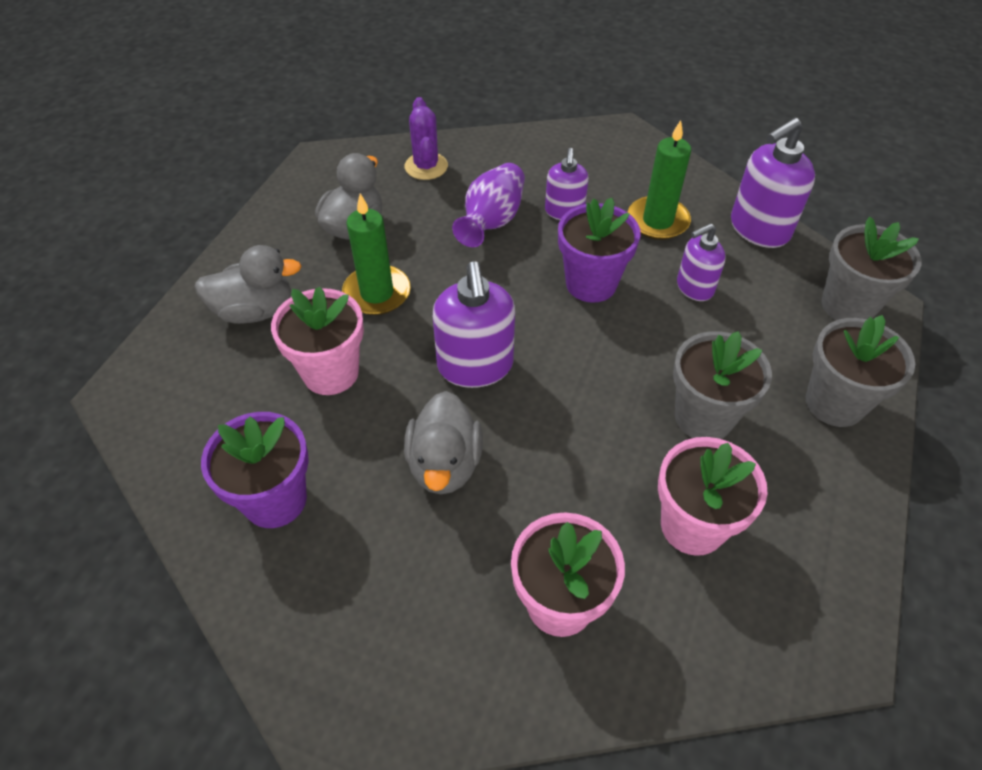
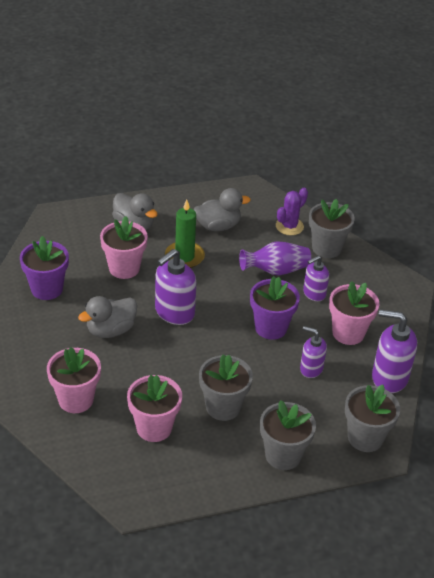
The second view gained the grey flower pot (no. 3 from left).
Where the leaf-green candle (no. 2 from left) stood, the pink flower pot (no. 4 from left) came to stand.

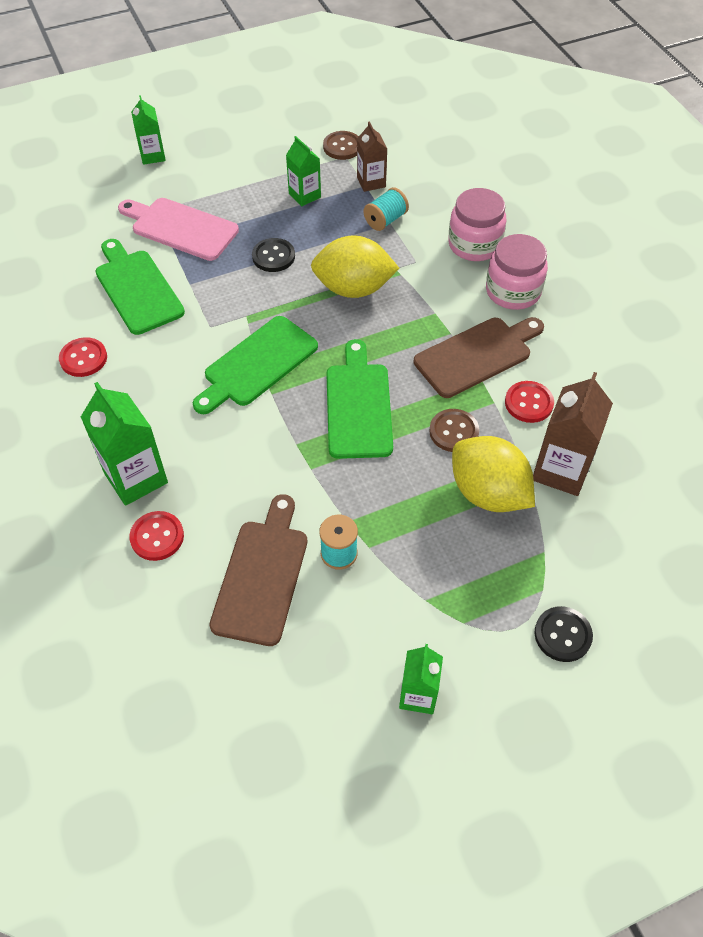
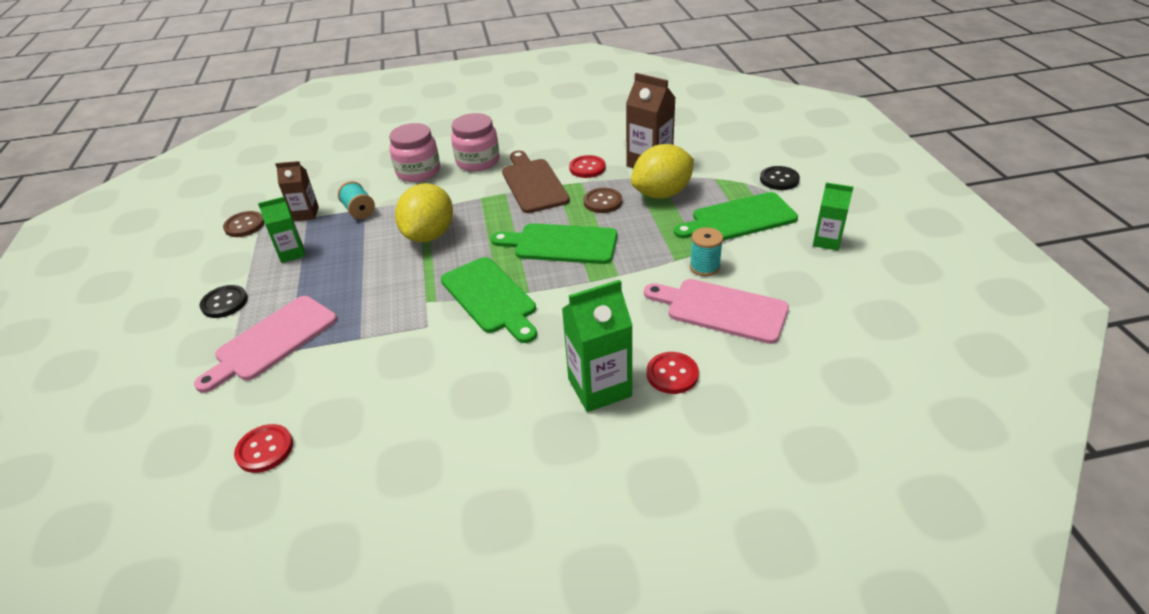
The second view lost the leaf-green juice carton (no. 2 from left).
The scarlet button (no. 1 from left) ended up elsewhere.
The leaf-green cutting board (no. 1 from left in the first image) ended up elsewhere.
The jet-black button (no. 1 from left) ended up elsewhere.
What was the russet cutting board (no. 1 from left) turned into the pink cutting board (no. 2 from left).

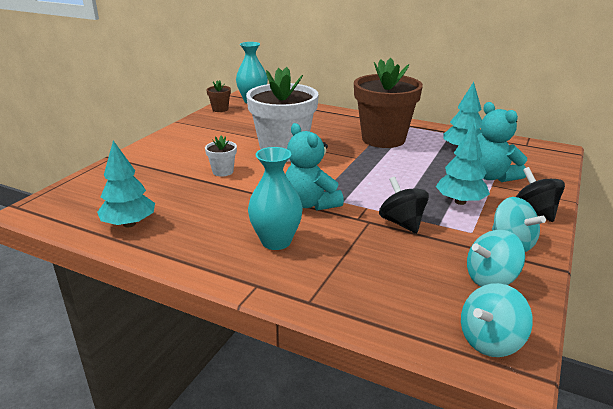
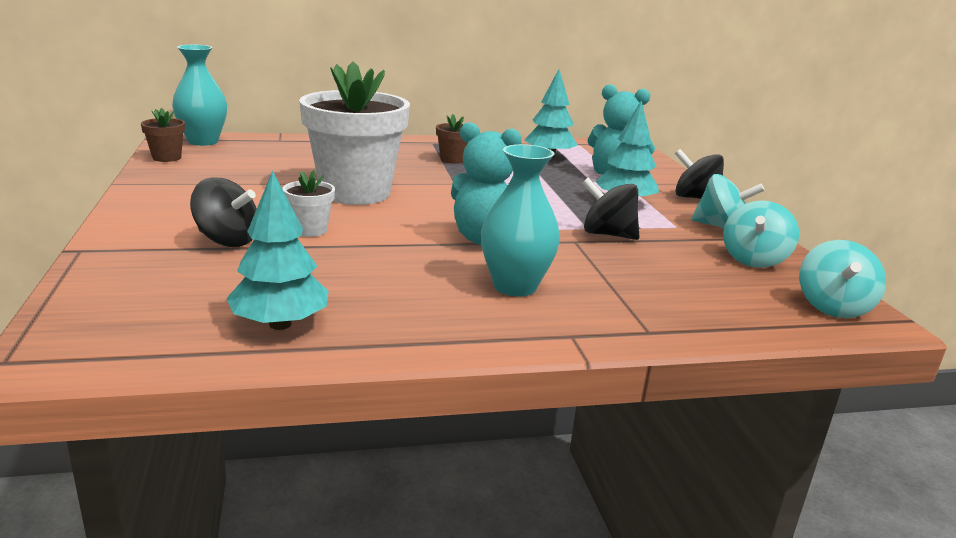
The second view gained the jet-black whirligig (no. 1 from left).
The size of the russet flower pot (no. 2 from left) changed by a factor of 0.42.

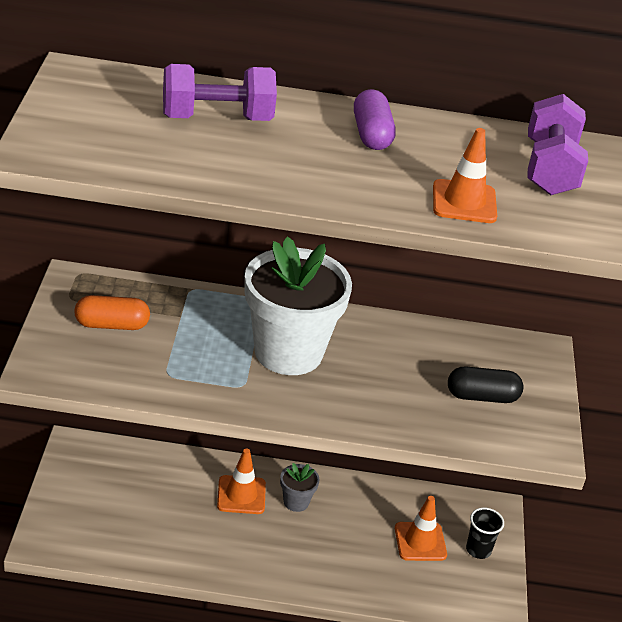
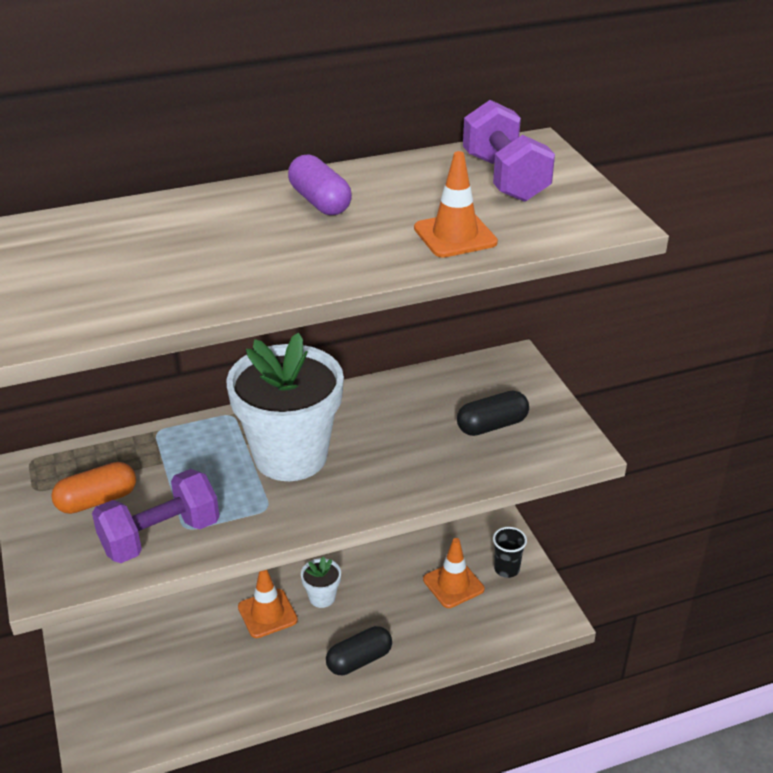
The second view gained the jet-black pill shape (no. 1 from left).
The royal purple free weight (no. 1 from left) ended up elsewhere.
What was the grey flower pot turned into the pure white flower pot (no. 2 from left).

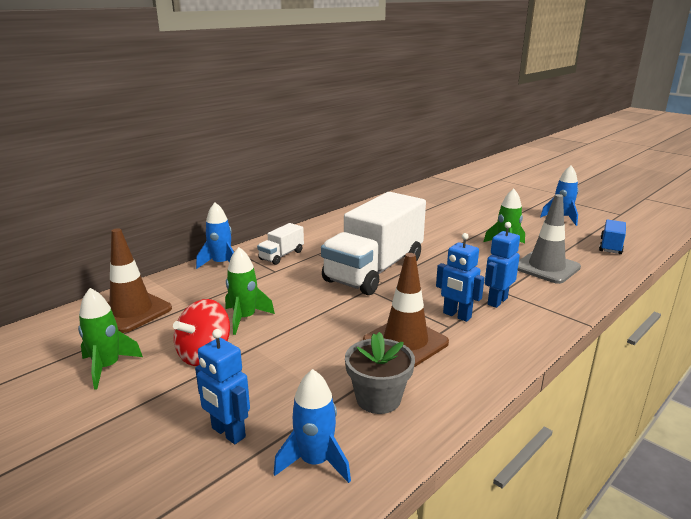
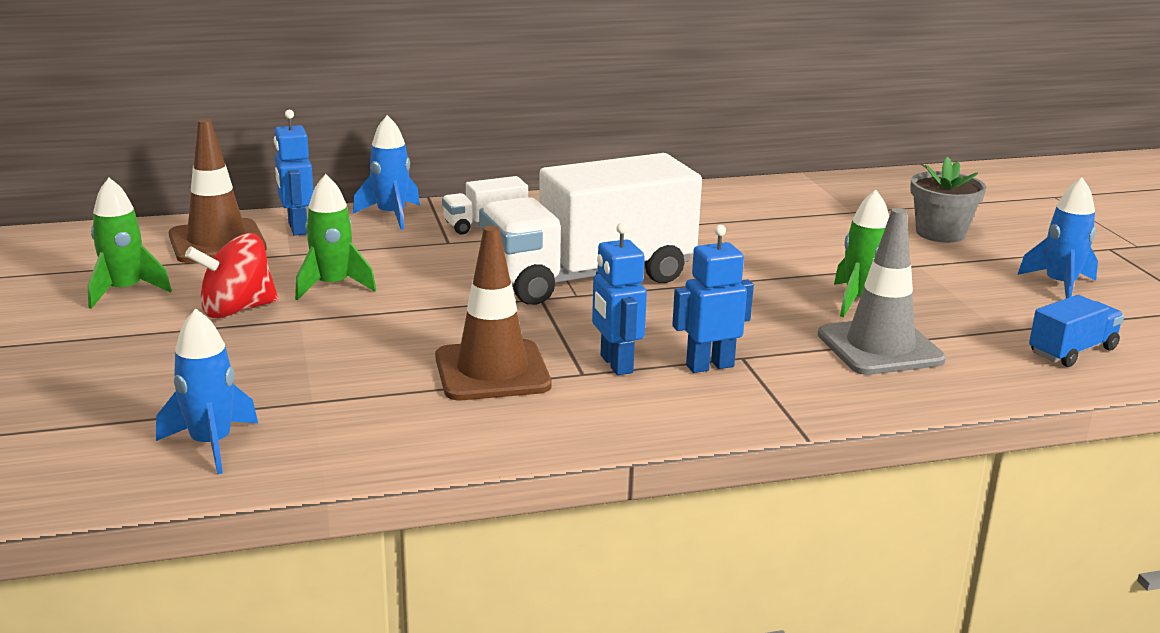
The royal blue robot (no. 1 from left) ended up elsewhere.
The grey flower pot ended up elsewhere.

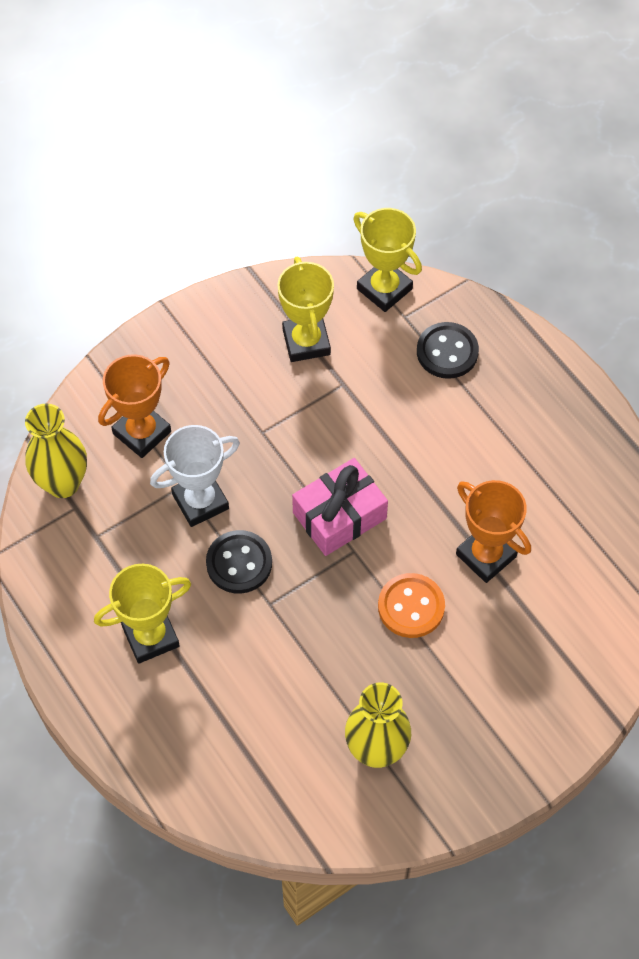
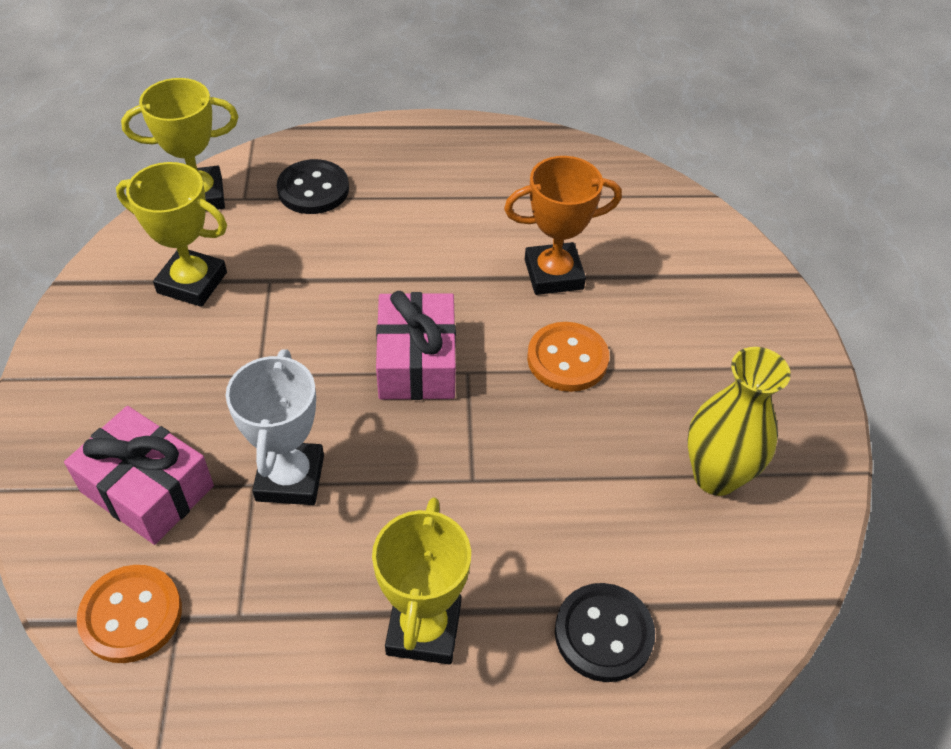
The jet-black button (no. 1 from left in the first image) ended up elsewhere.
Where the yellow vase (no. 1 from left) stood, the bright orange button (no. 1 from left) came to stand.
Where the bright orange trophy (no. 1 from left) stood, the pink present (no. 1 from left) came to stand.

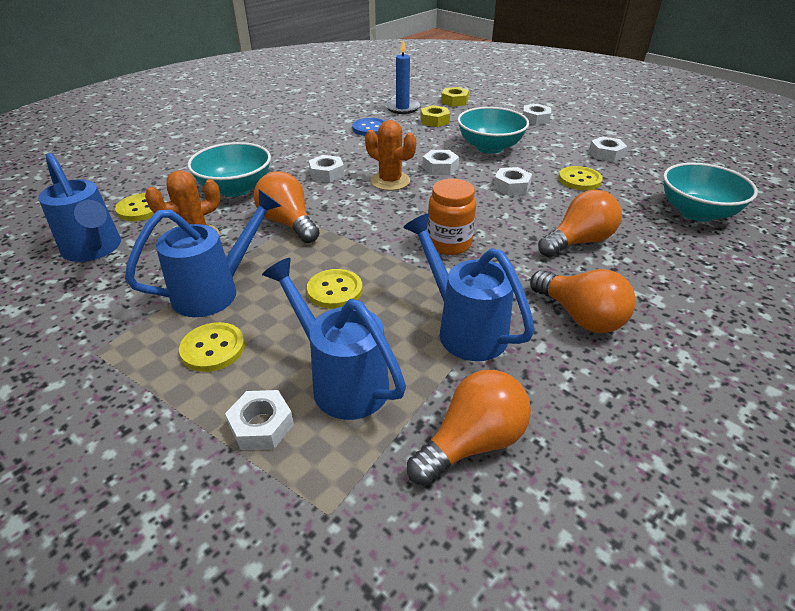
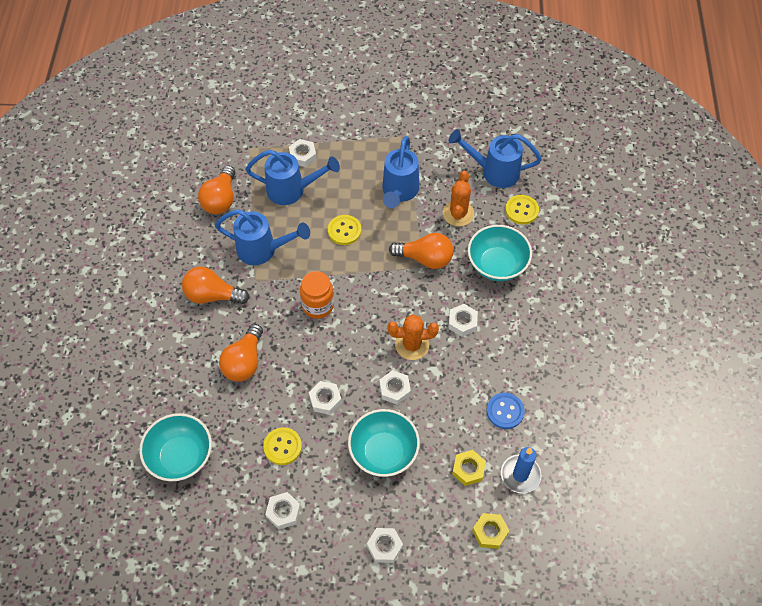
The second view lost the yellow button (no. 2 from left).

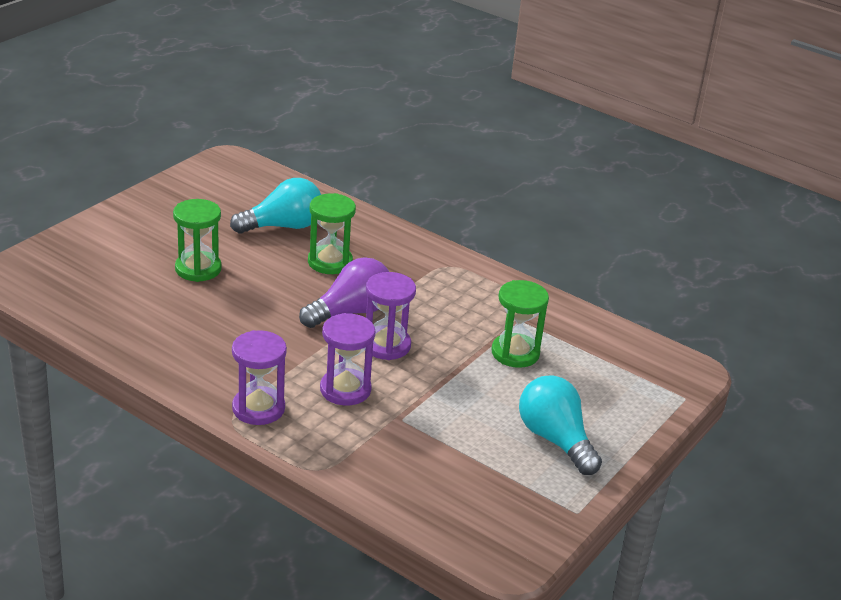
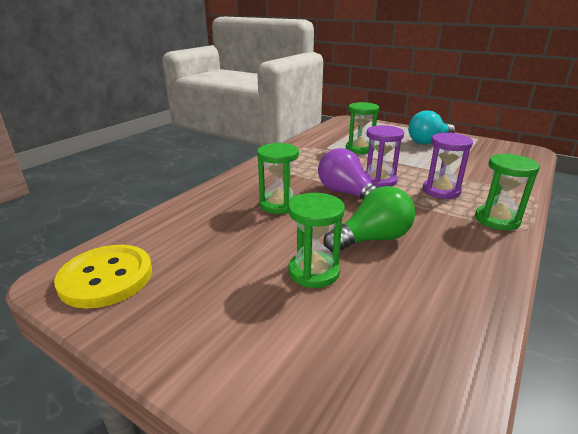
The second view lost the teal lightbulb (no. 1 from left).
The second view gained the yellow button.
The second view gained the leaf-green lightbulb.
What was the royal purple sandglass (no. 1 from left) turned into the leaf-green sandglass (no. 4 from left).

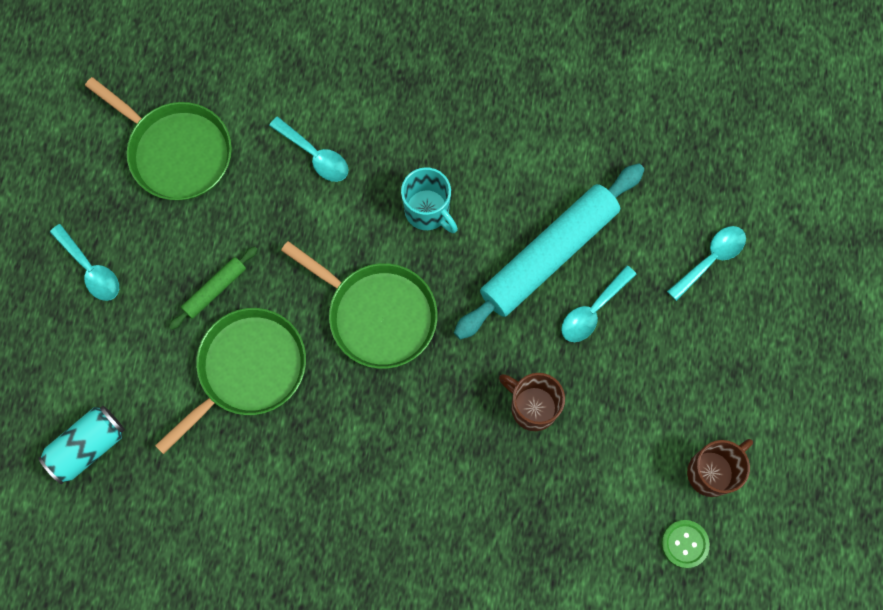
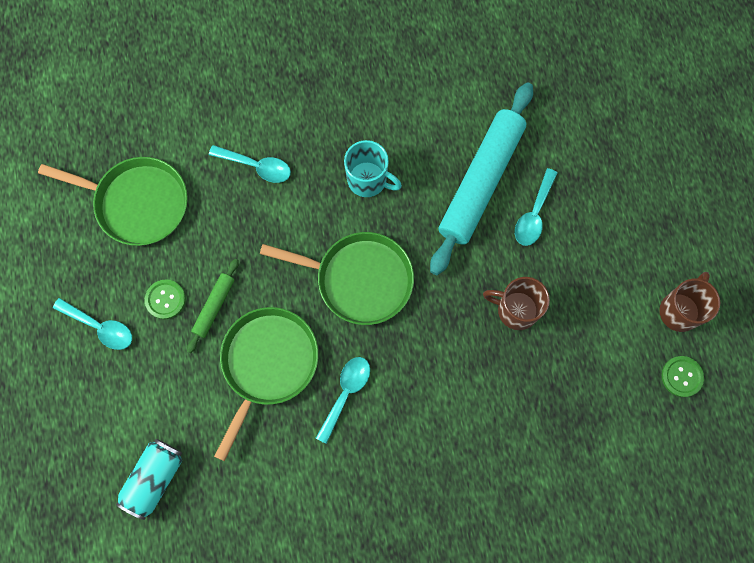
The second view gained the leaf-green button (no. 1 from left).
The teal teaspoon (no. 4 from left in the first image) ended up elsewhere.

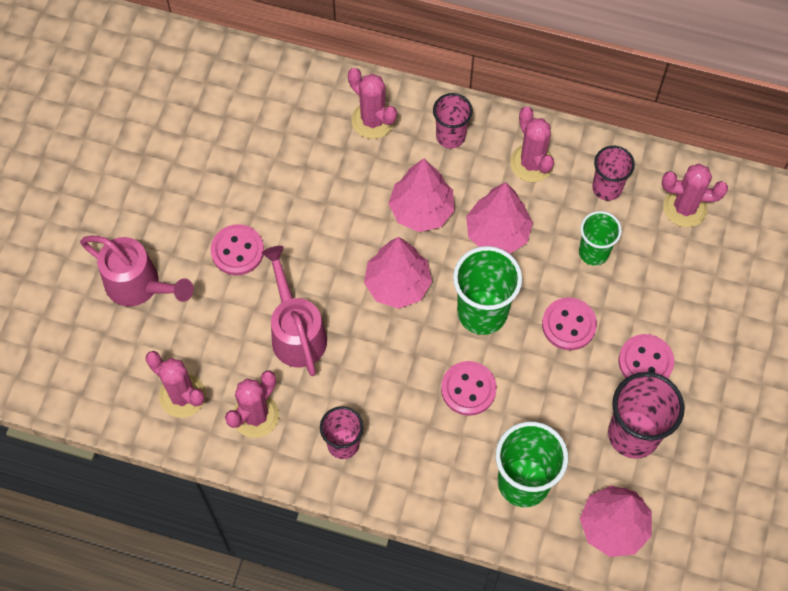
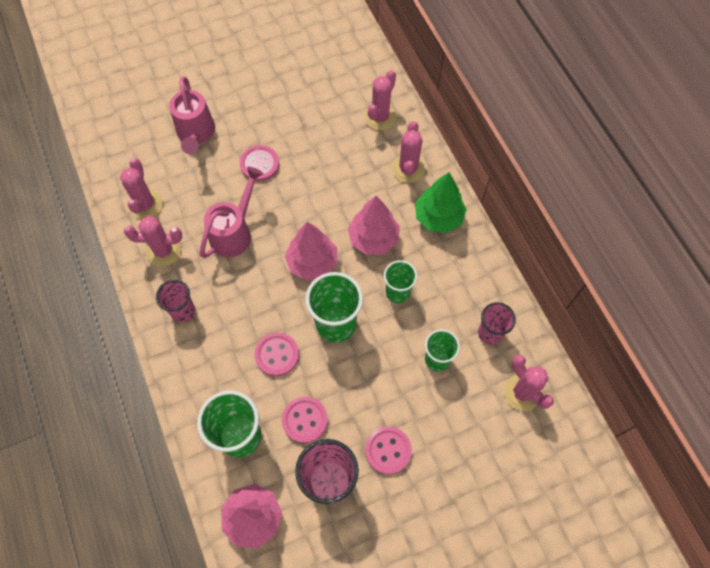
The pink prickly plant (no. 4 from left in the first image) ended up elsewhere.
The pink button (no. 3 from left) ended up elsewhere.
Where the pink tumbler (no. 2 from left) stood, the leaf-green toy tree came to stand.
Where the pink toy tree (no. 3 from left) stood, the leaf-green tumbler (no. 3 from left) came to stand.

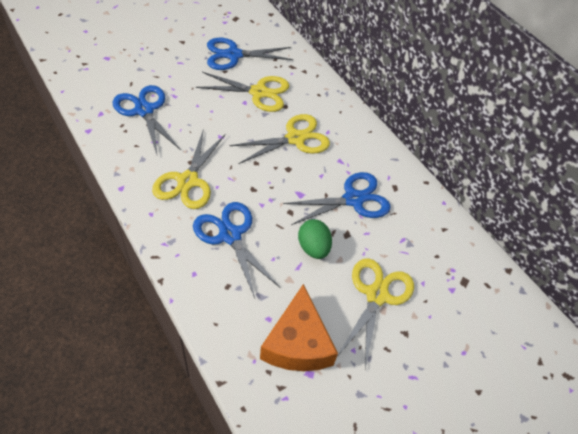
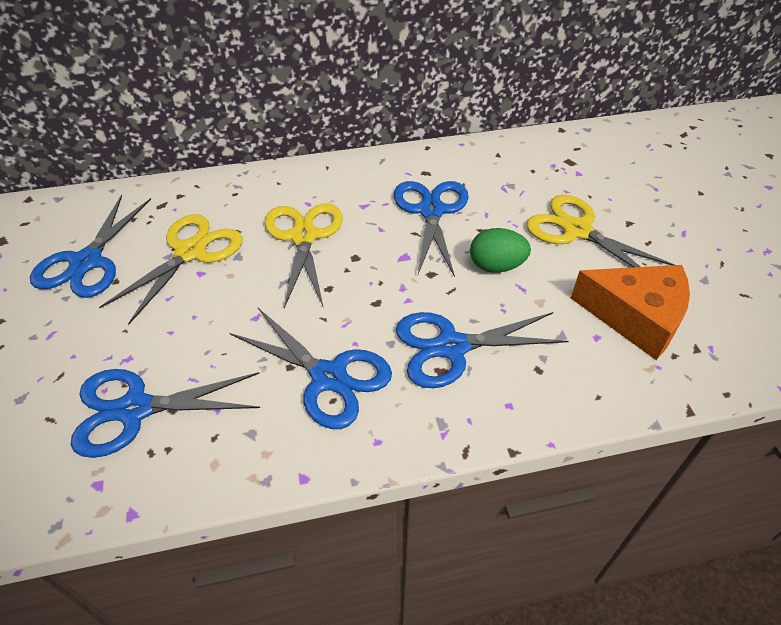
What was the yellow shears (no. 1 from left) turned into the royal blue shears (no. 3 from left).

